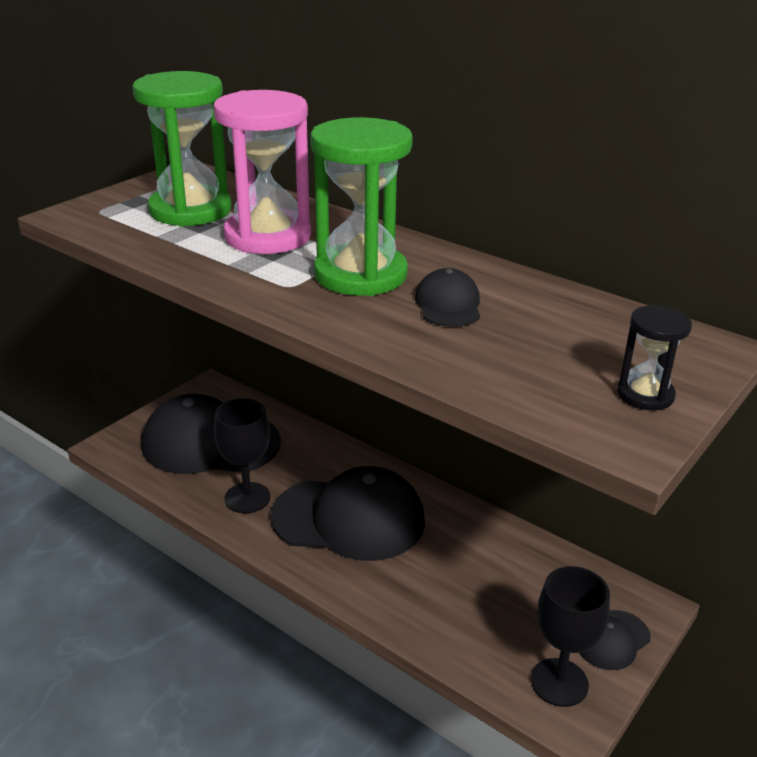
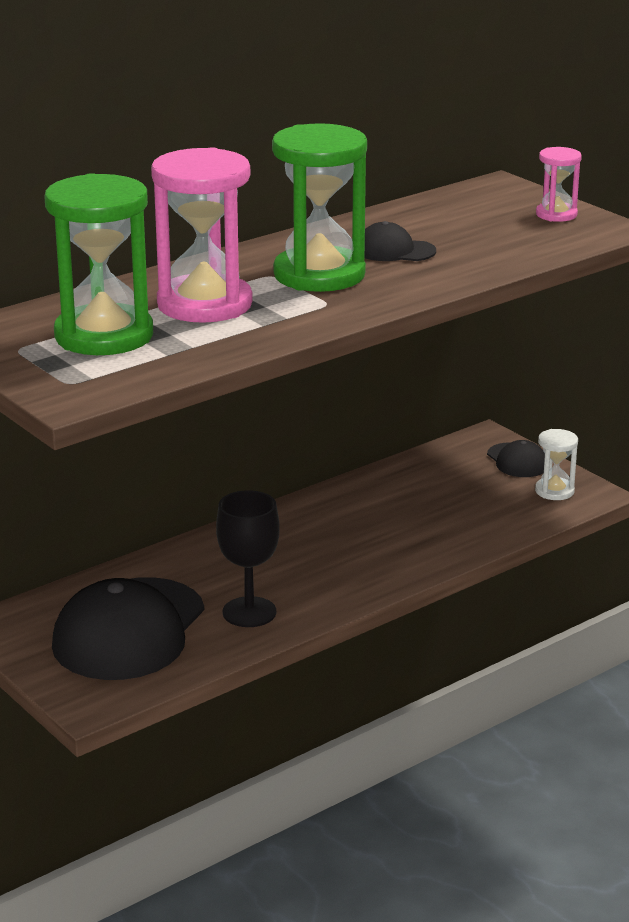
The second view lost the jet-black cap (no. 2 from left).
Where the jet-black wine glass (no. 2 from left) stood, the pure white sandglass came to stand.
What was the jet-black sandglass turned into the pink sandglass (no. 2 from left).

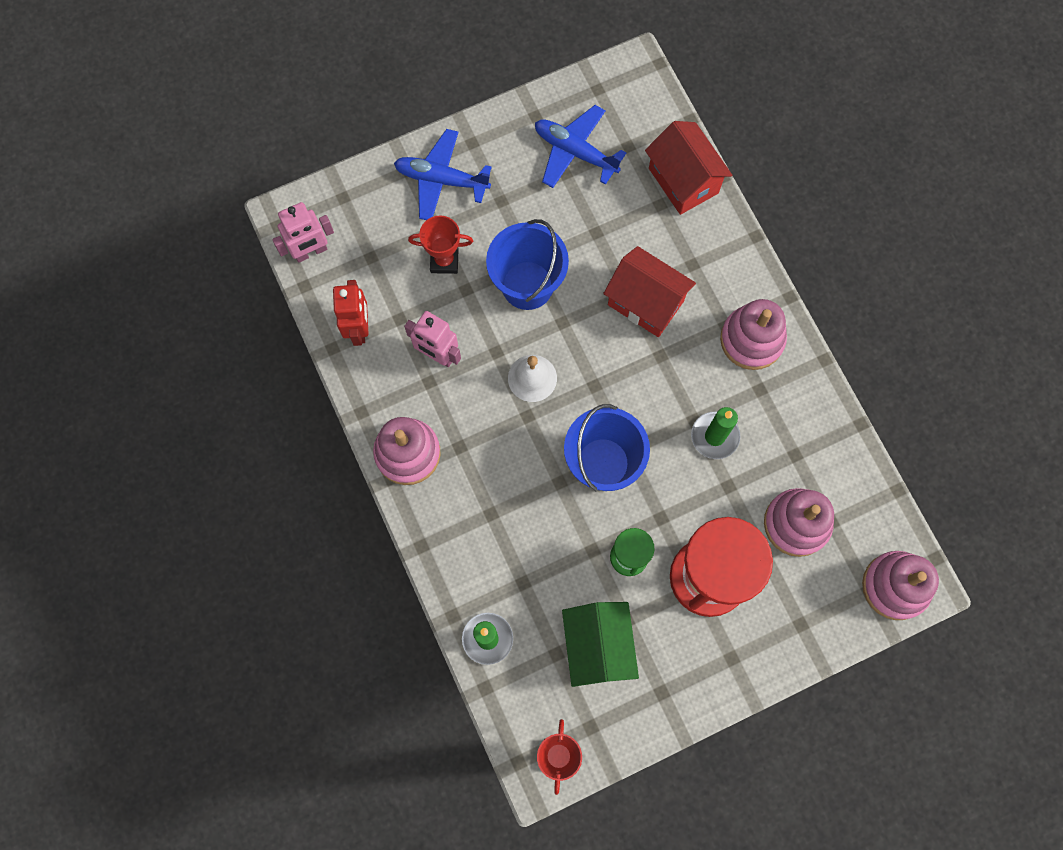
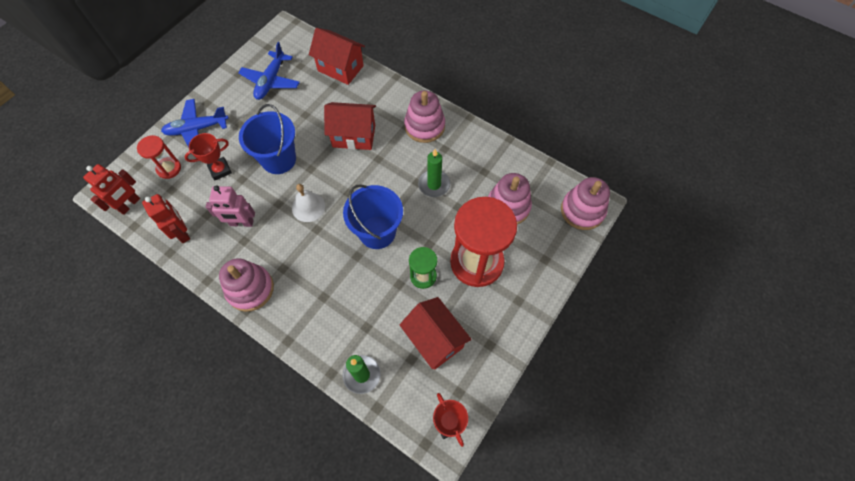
The second view gained the scarlet sandglass (no. 1 from left).
What was the pink robot (no. 1 from left) turned into the scarlet robot (no. 1 from left).
What was the leaf-green house turned into the scarlet house (no. 3 from left).
The royal blue toy plane (no. 2 from left) ended up facing another way, 75 degrees counterclockwise from before.

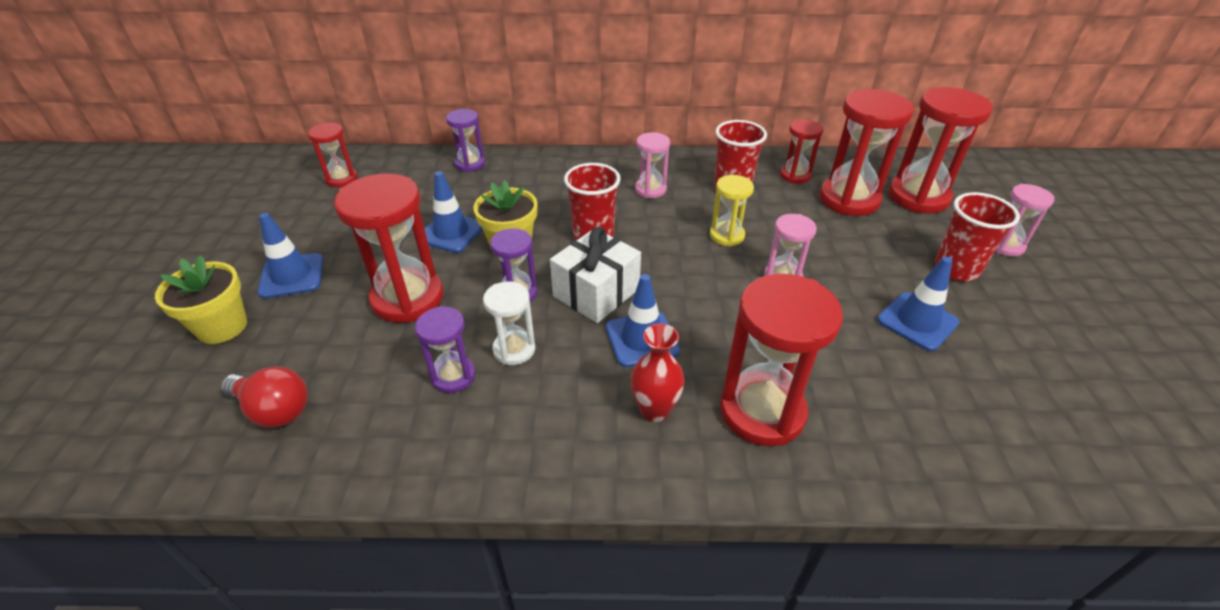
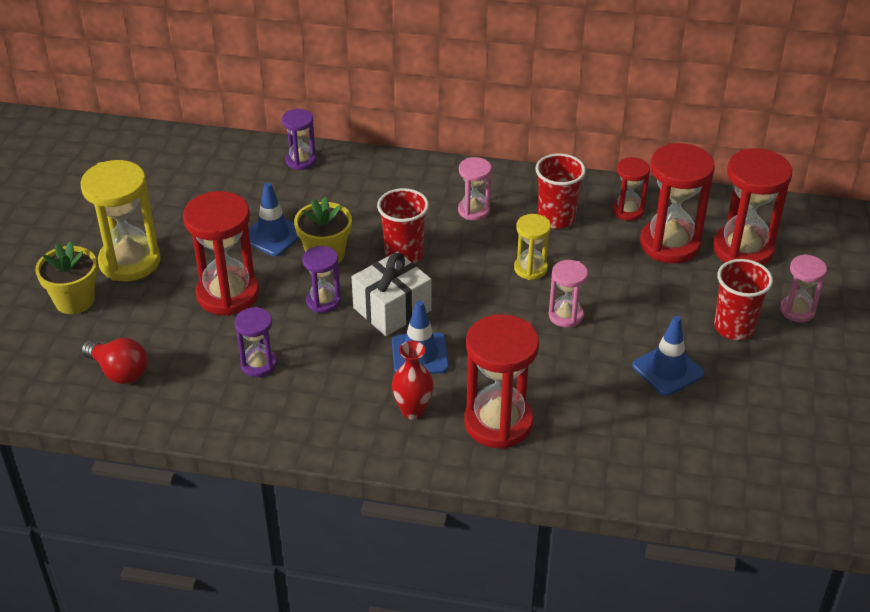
The second view lost the scarlet sandglass (no. 1 from left).
The second view lost the pure white sandglass.
Where the royal blue traffic cone (no. 1 from left) stood, the yellow sandglass (no. 1 from left) came to stand.

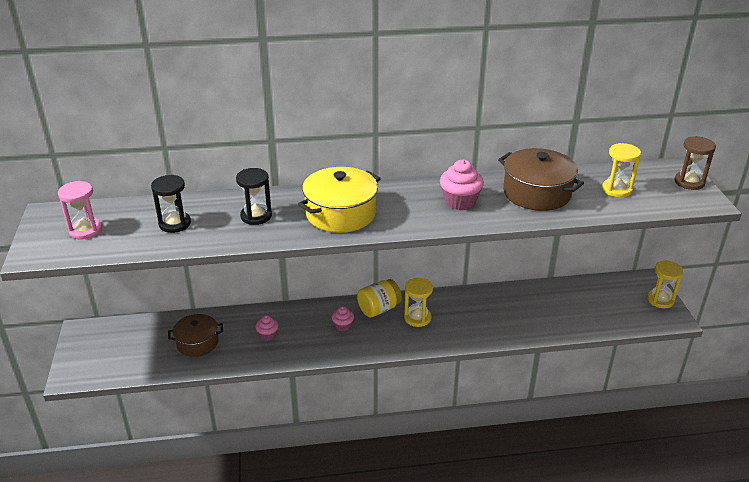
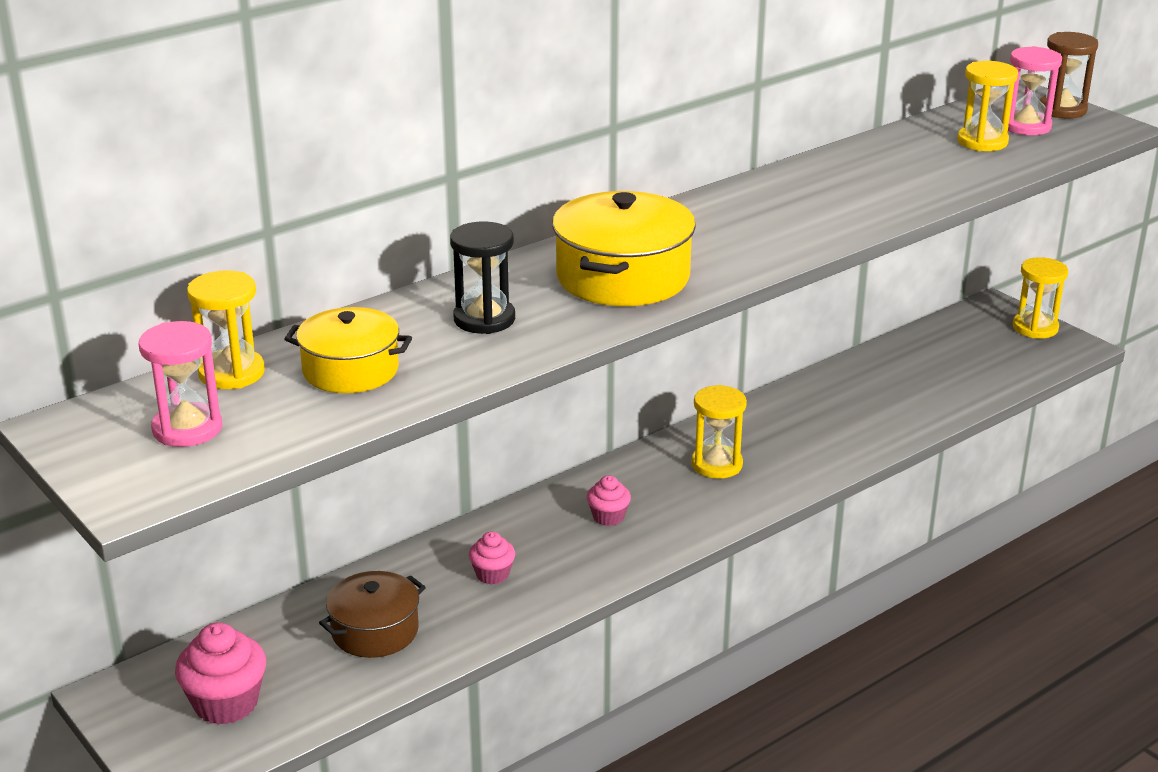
The second view lost the yellow jar.
The second view lost the russet stockpot (no. 2 from left).
The second view gained the yellow sandglass (no. 1 from left).
The second view gained the pink sandglass (no. 2 from left).
The pink fairy cake (no. 3 from left in the first image) ended up elsewhere.
Where the jet-black sandglass (no. 1 from left) stood, the yellow stockpot (no. 1 from left) came to stand.

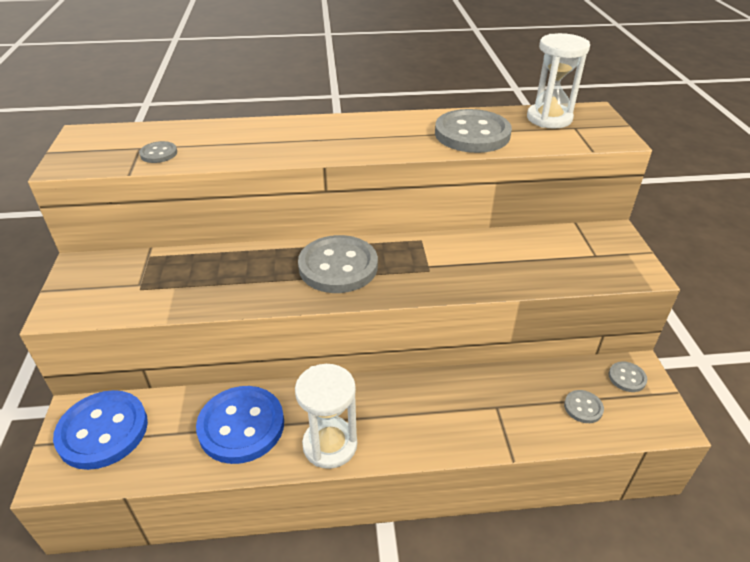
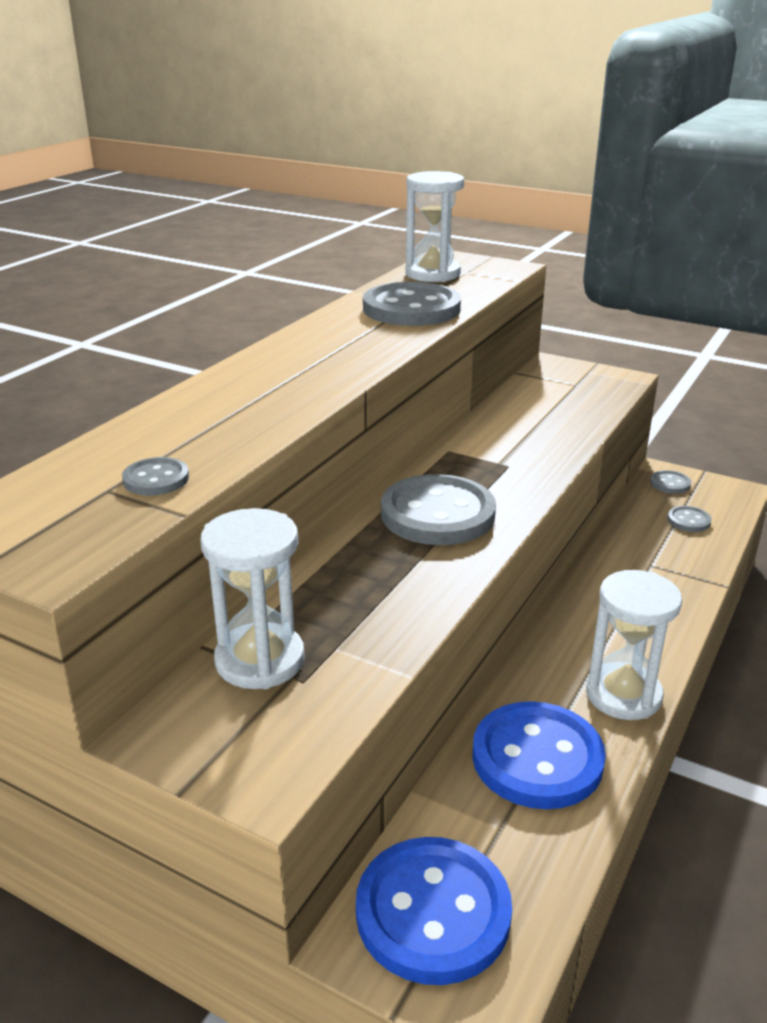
The second view gained the pure white sandglass (no. 1 from left).

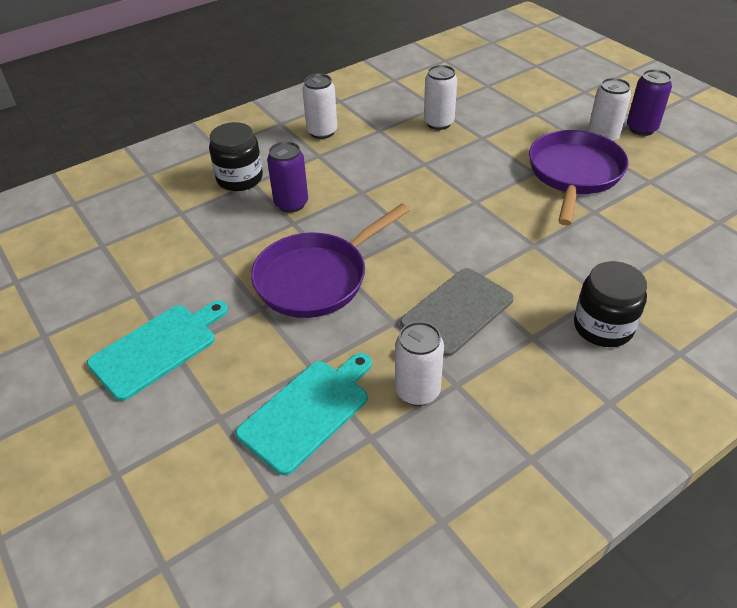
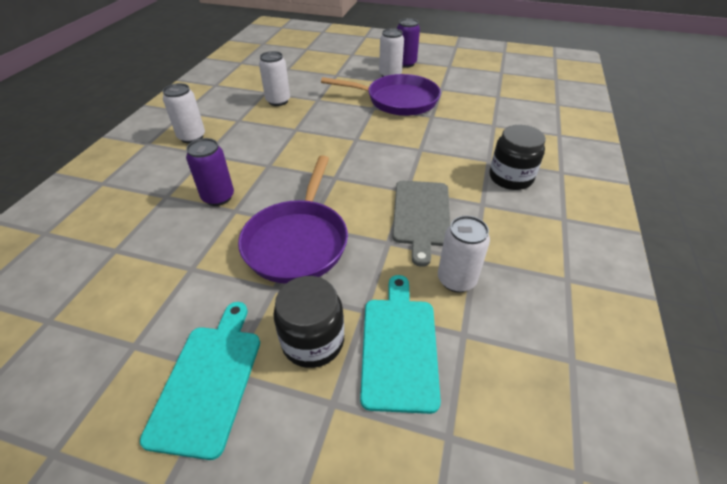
The jet-black jar (no. 1 from left) ended up elsewhere.
The royal purple skillet (no. 2 from left) ended up facing another way, 120 degrees clockwise from before.

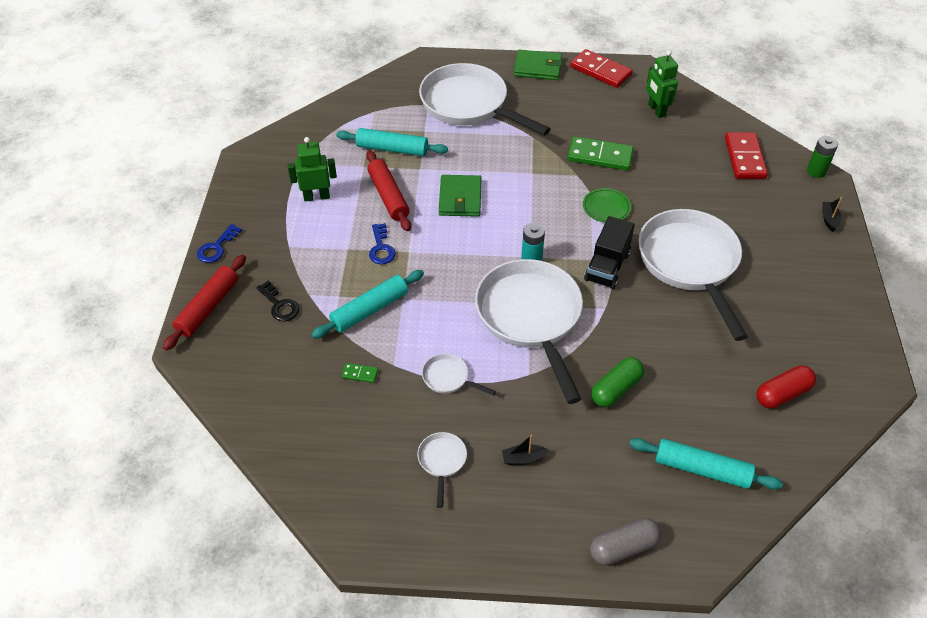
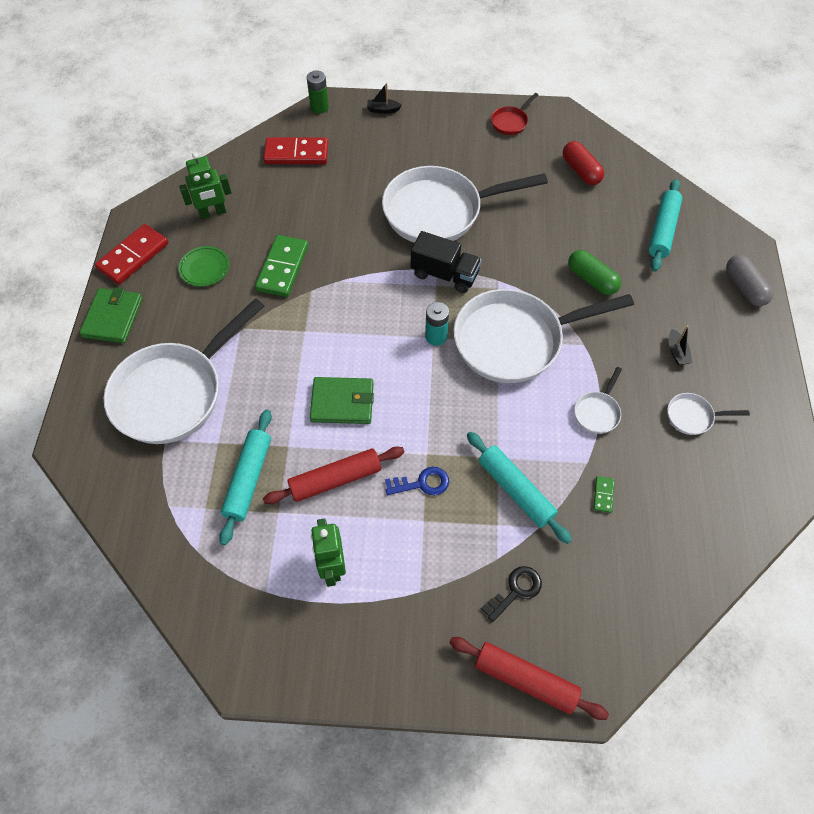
The second view lost the royal blue key (no. 1 from left).
The second view gained the scarlet skillet.
The leaf-green plate ended up elsewhere.

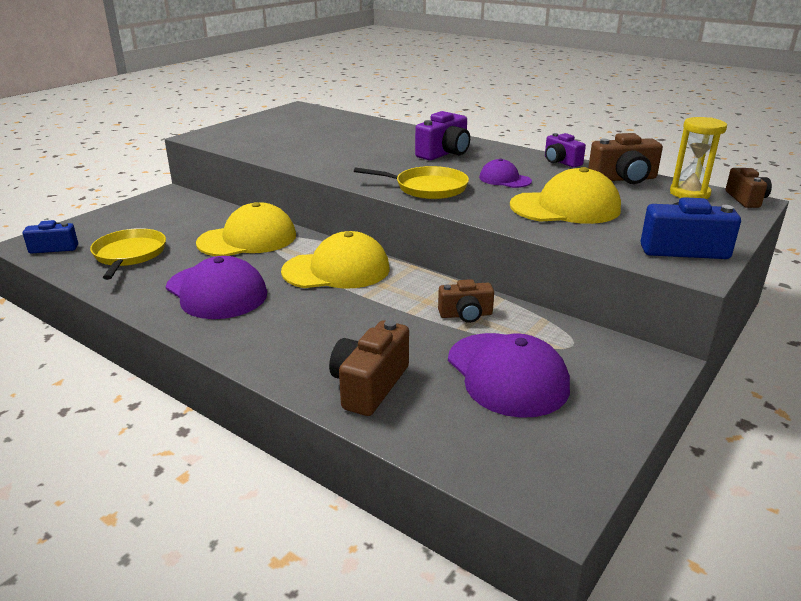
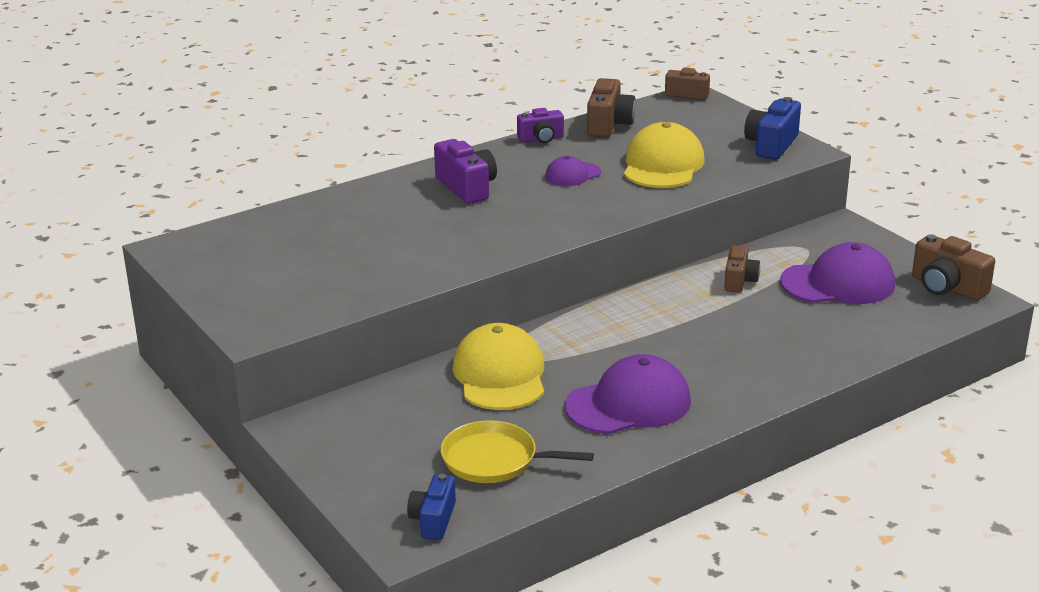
The second view lost the yellow cap (no. 2 from left).
The second view lost the yellow skillet (no. 2 from left).
The second view lost the yellow sandglass.
The russet photo camera (no. 1 from left in the first image) ended up elsewhere.

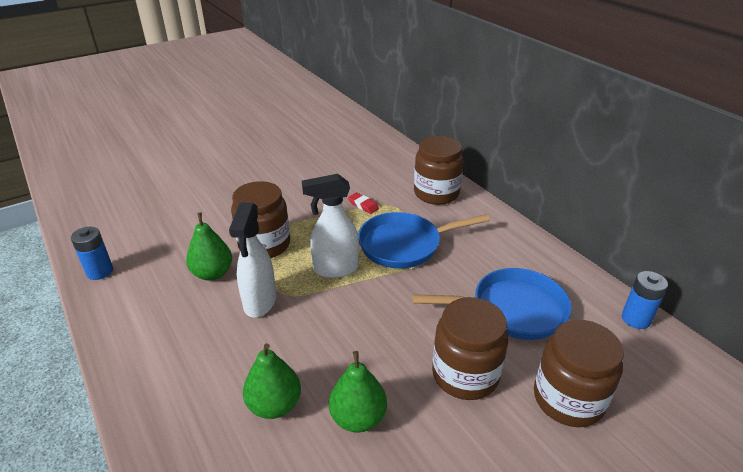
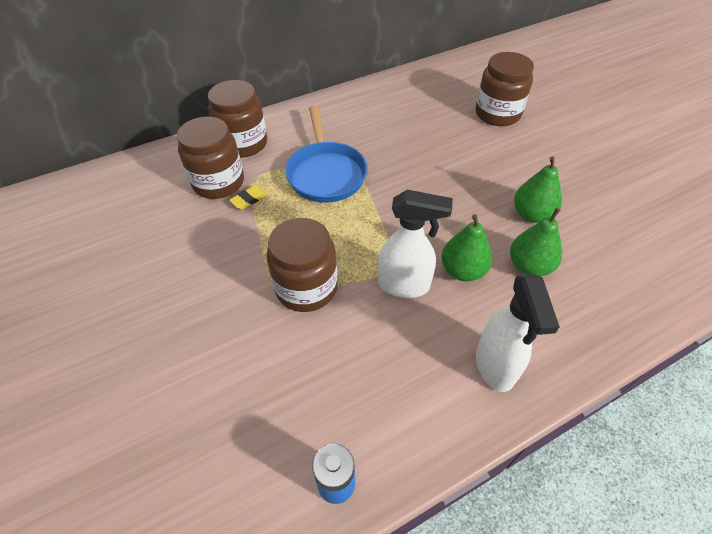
The second view lost the royal blue skillet (no. 2 from left).
The second view lost the royal blue power cell (no. 2 from left).
The leaf-green pear (no. 1 from left) ended up elsewhere.
The pure white spray bottle (no. 2 from left) ended up elsewhere.
The russet jar (no. 3 from left in the first image) ended up elsewhere.
What was the scarlet eraser turned into the yellow eraser.

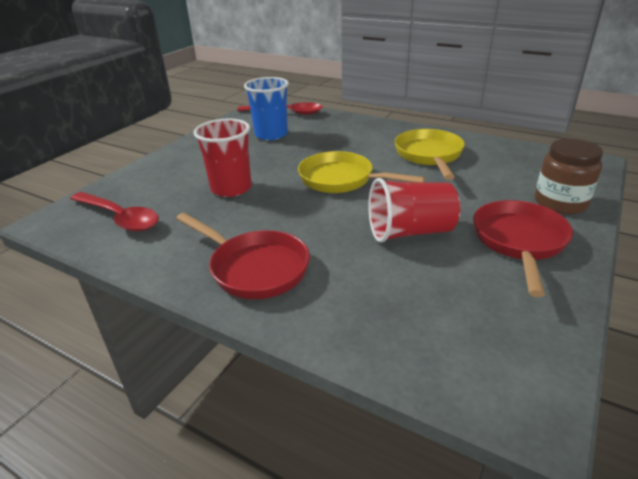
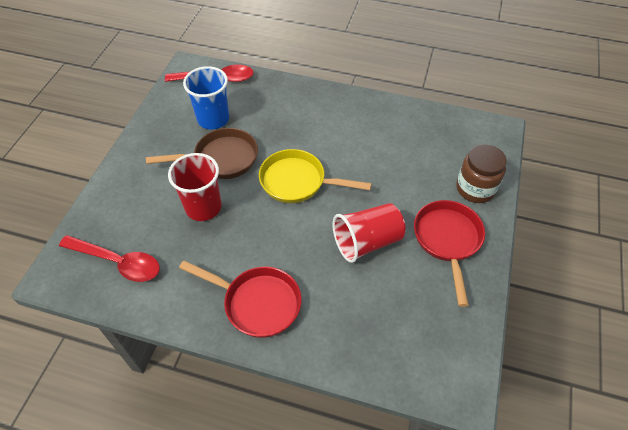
The second view lost the yellow skillet (no. 2 from left).
The second view gained the russet skillet.

